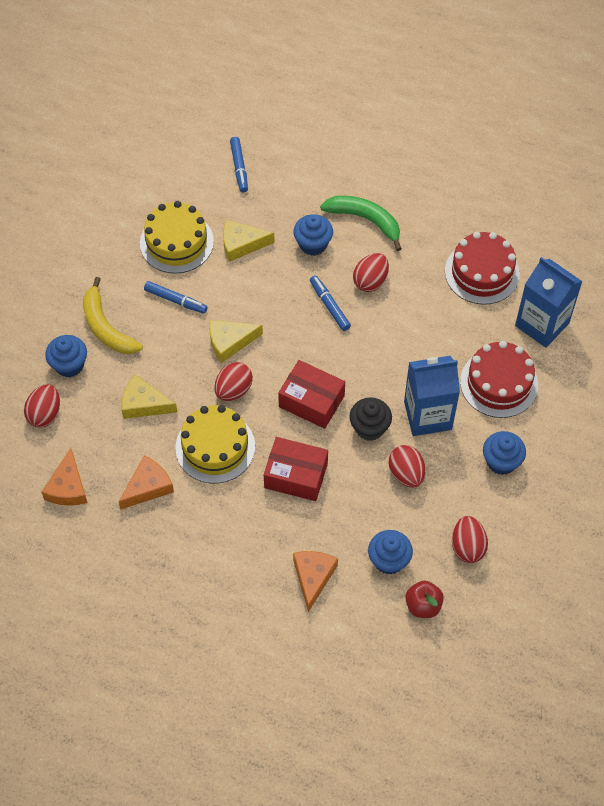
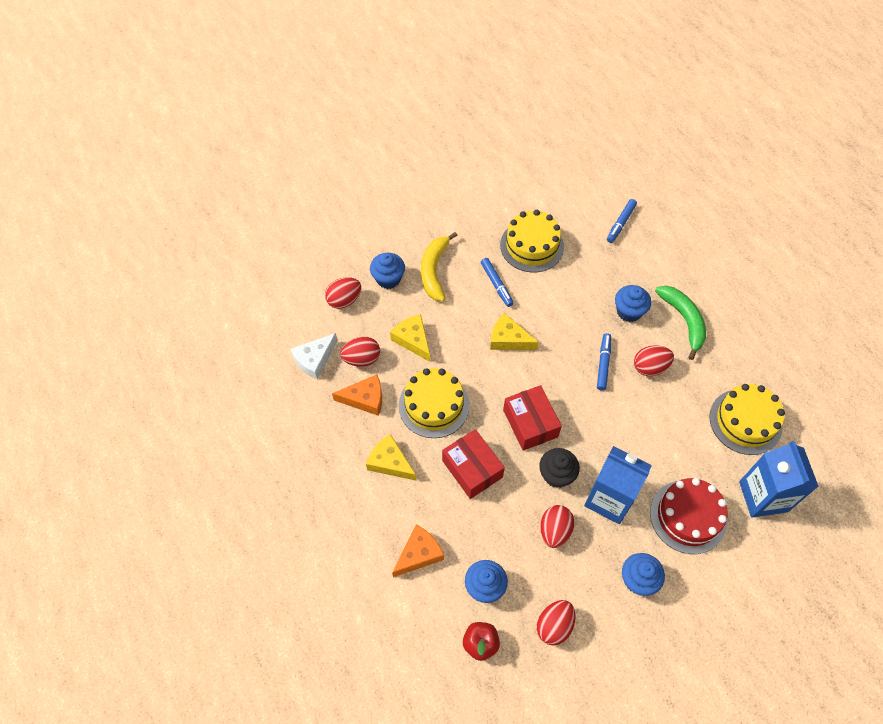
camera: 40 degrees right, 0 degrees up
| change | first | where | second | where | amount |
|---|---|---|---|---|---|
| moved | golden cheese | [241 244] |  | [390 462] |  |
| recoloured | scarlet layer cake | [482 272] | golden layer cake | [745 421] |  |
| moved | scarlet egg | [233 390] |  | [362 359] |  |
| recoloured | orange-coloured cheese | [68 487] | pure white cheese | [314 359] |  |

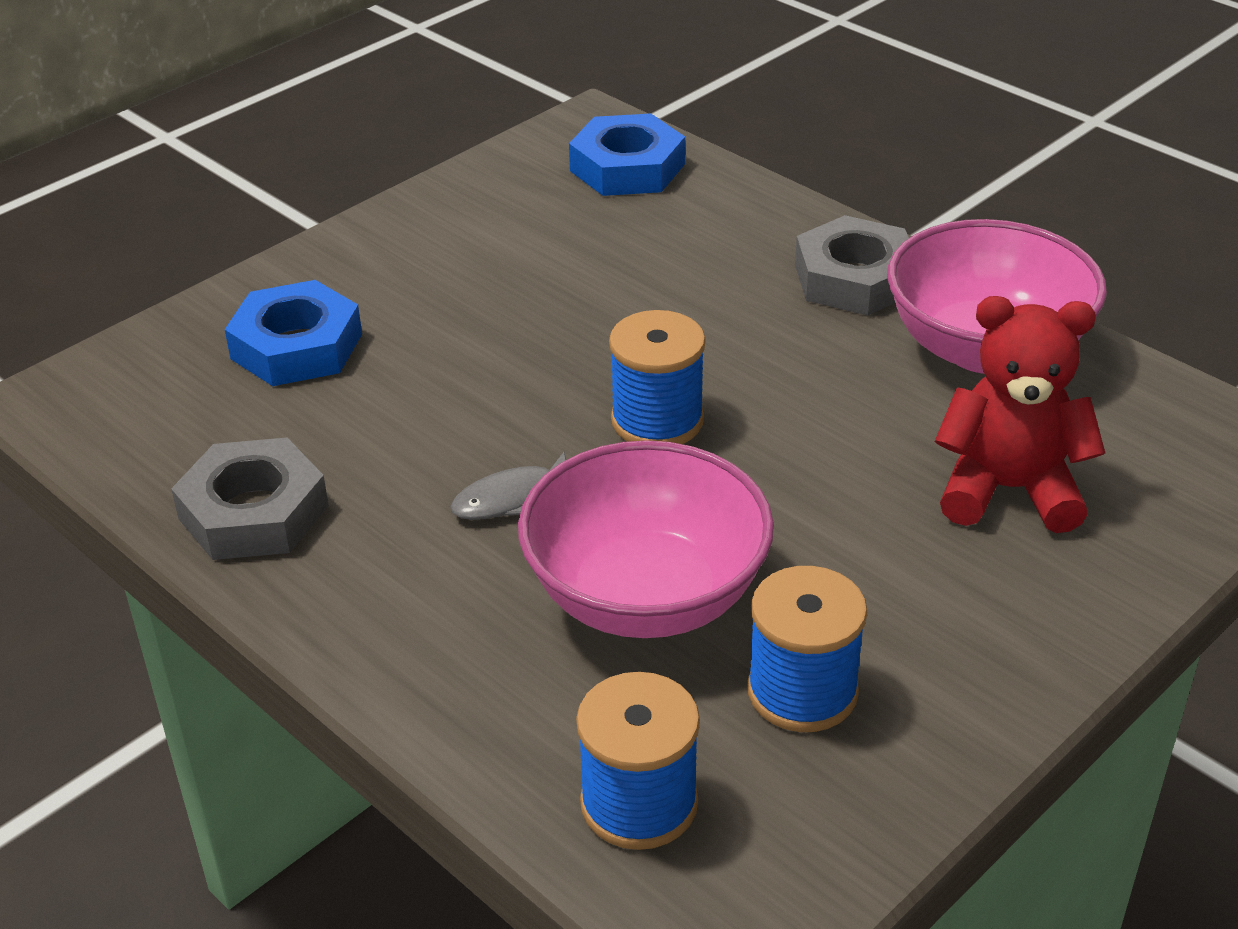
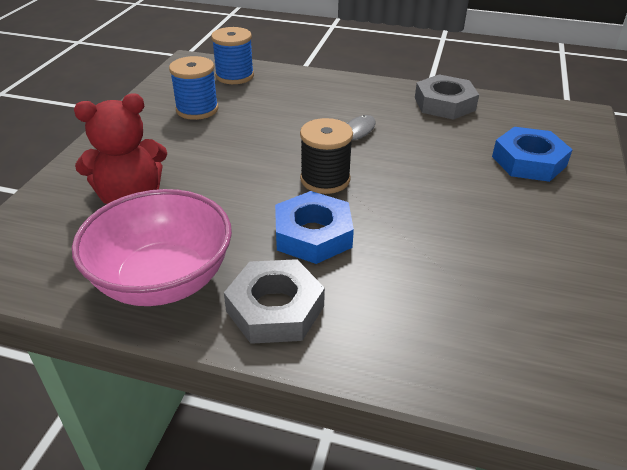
camera: 150 degrees right, 0 degrees up
| change | first | where | second | where | amount |
|---|---|---|---|---|---|
| moved | cobalt hex nut | [627 167] |  | [313 234] |  |
| recoloured | cobalt reel of thread | [657 420] | jet-black reel of thread | [325 179] |  |
| removed | rose-pink serving bowl | [646 596] |  |  |  |

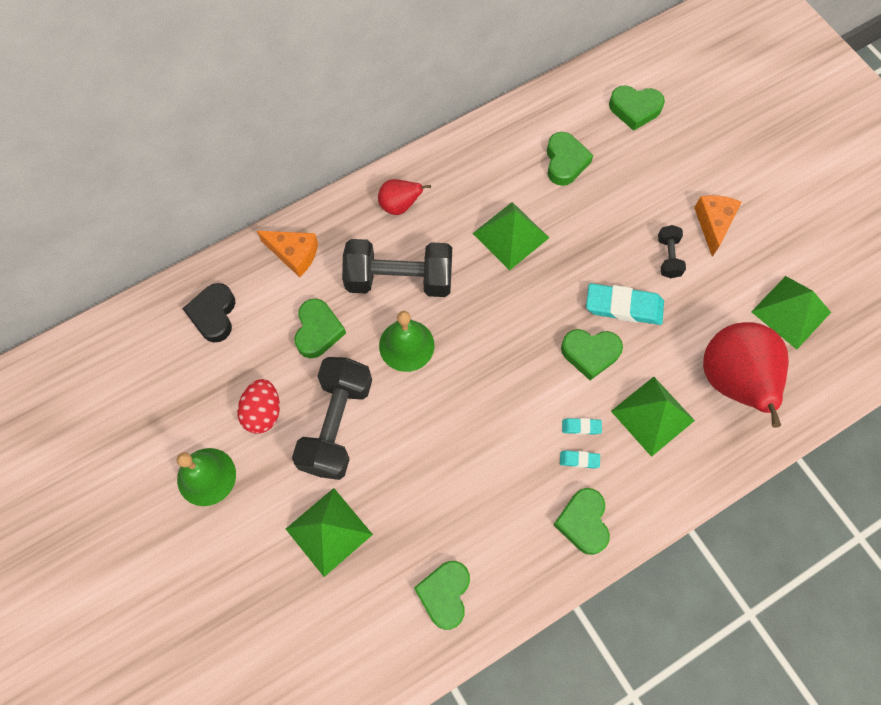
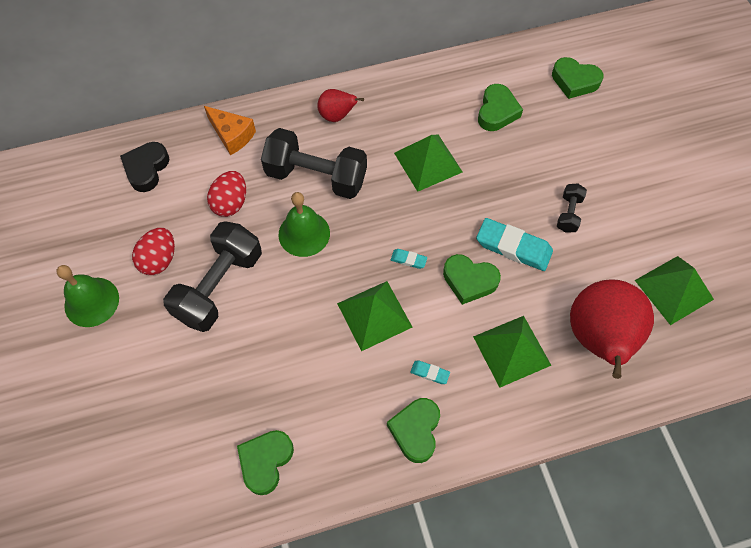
camera: 15 degrees right, 5 degrees down
| change | first | where | second | where | amount |
|---|---|---|---|---|---|
| removed | orange-coloured cheese | [713 224] |  |  |  |
| replaced | emerald love heart | [318 331] | scarlet egg | [230 203] |  |
| moved | teal eraser | [581 427] |  | [408 260] |  |
| moved | emerald pyramid shape | [329 531] |  | [374 315] |  |

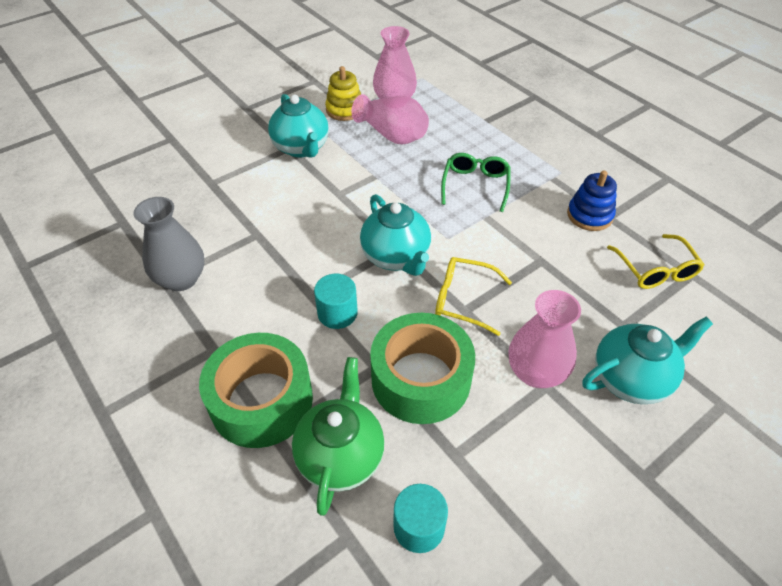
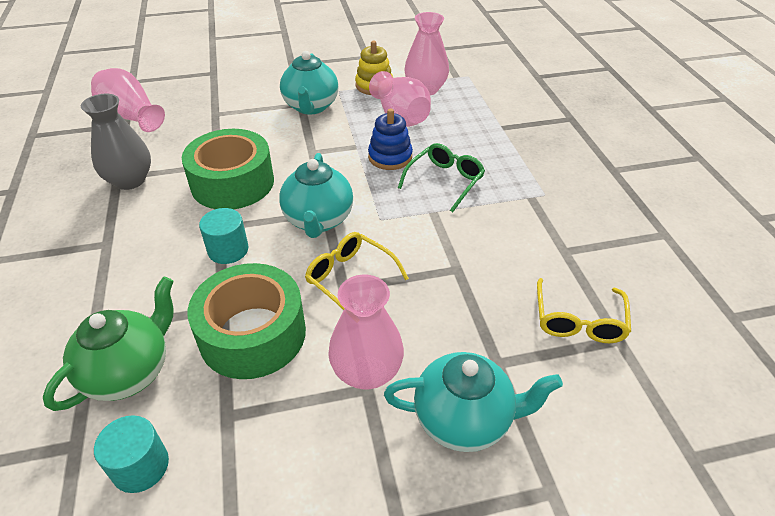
camera: 25 degrees right, 5 degrees down
| change | first | where | second | where | amount |
|---|---|---|---|---|---|
| moved | cobalt ring stacker | [589 215] |  | [390 157] |  |
| moved | emerald sticky tape | [261 400] |  | [232 183] |  |
| added |  |  | rose-pink tall vase | [131 117] |  |

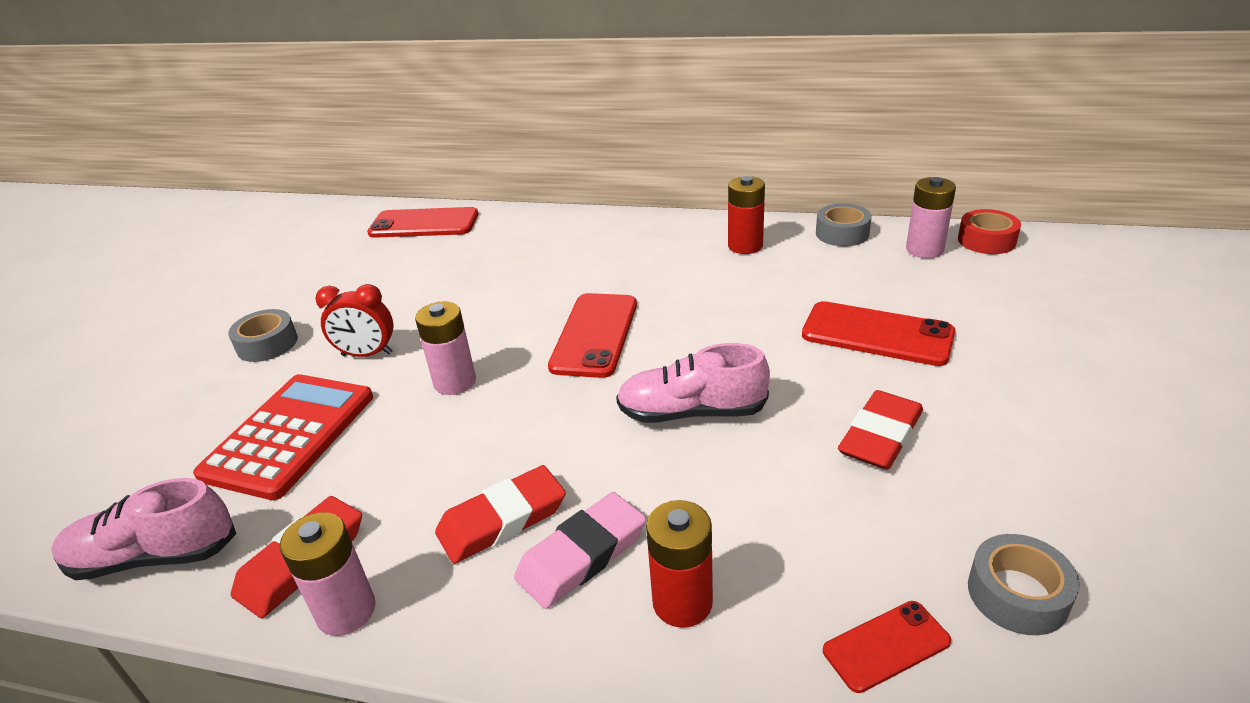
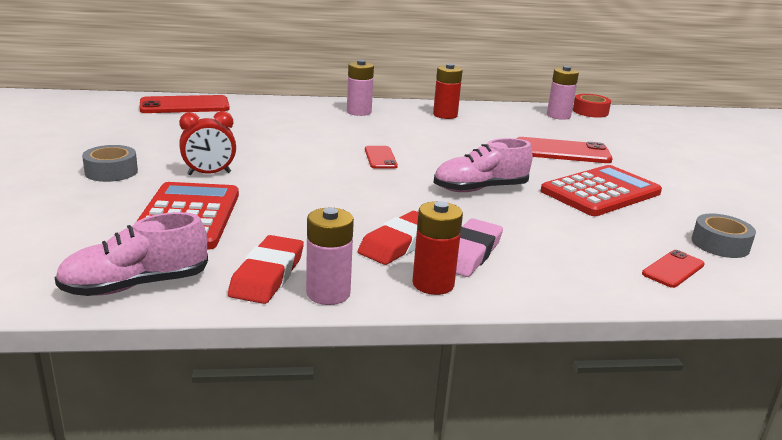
camera: 25 degrees left, 10 degrees down
| change | first | where | second | where | amount |
|---|---|---|---|---|---|
| removed | gray sticky tape | [842 233] |  |  |  |
| resized | scarlet mobile phone | [595 335] |  | [380 158] | x0.56 |
| moved | rose-pink battery | [455 382] |  | [359 112] |  |
| replaced | scarlet eraser | [880 436] | scarlet calculator | [600 192] |  |
| moved | scarlet battery | [682 602] |  | [433 284] |  |

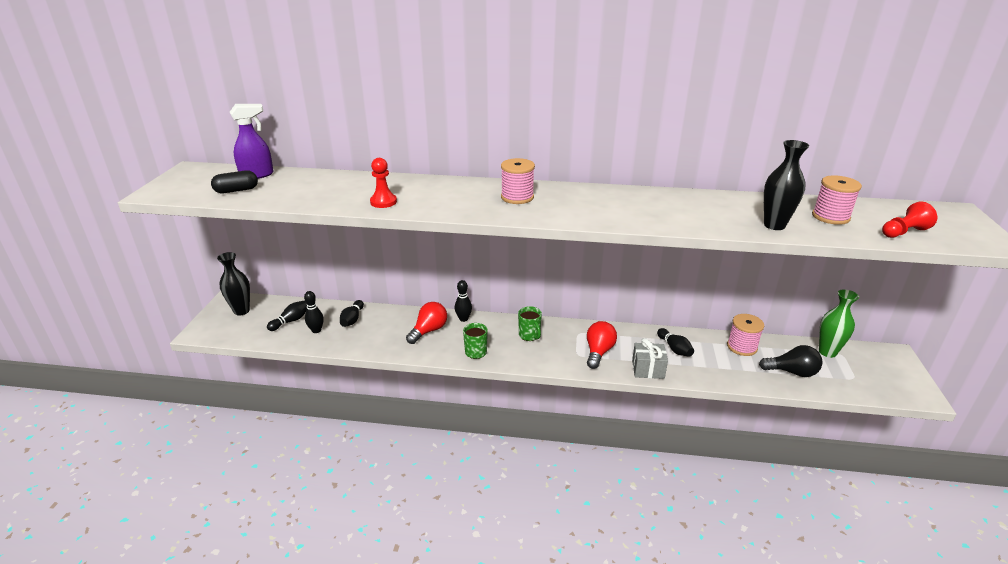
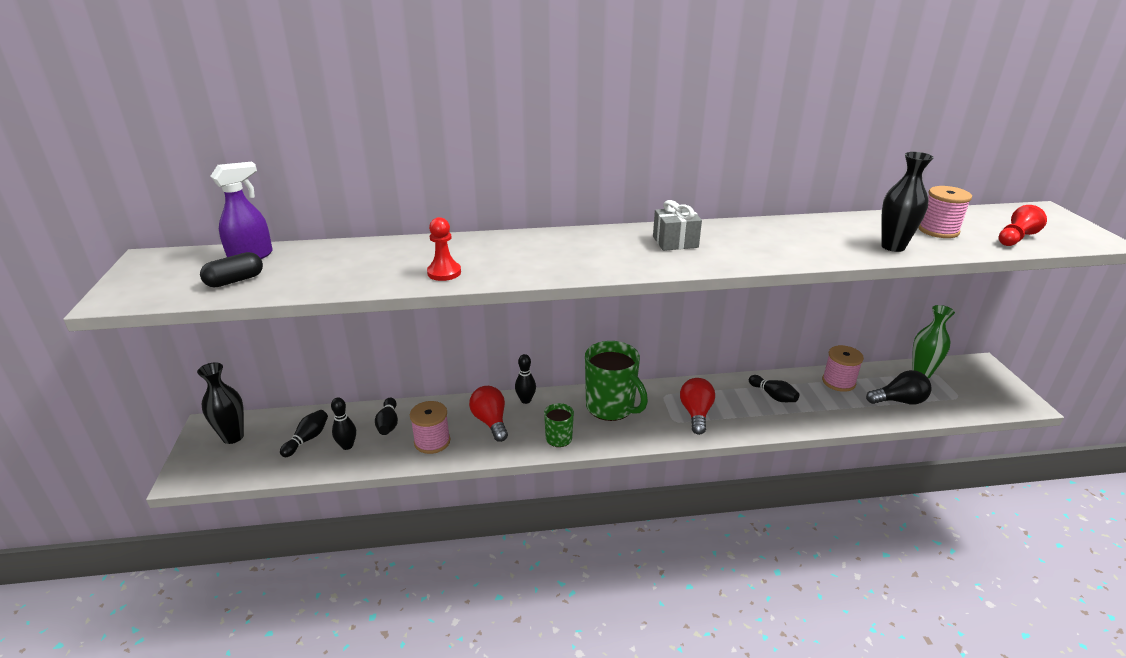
camera: 15 degrees left, 0 degrees up
| change | first | where | second | where | amount |
|---|---|---|---|---|---|
| moved | rose-pink reel of thread | [517 197] |  | [432 441] |  |
| turned | scarlet lightbulb | [429 331] |  | [490 422] | 45 degrees counterclockwise |
| resized | emerald coffee mug | [529 335] |  | [611 407] | x1.93 |
| moved | gray present | [648 369] |  | [675 242] |  |

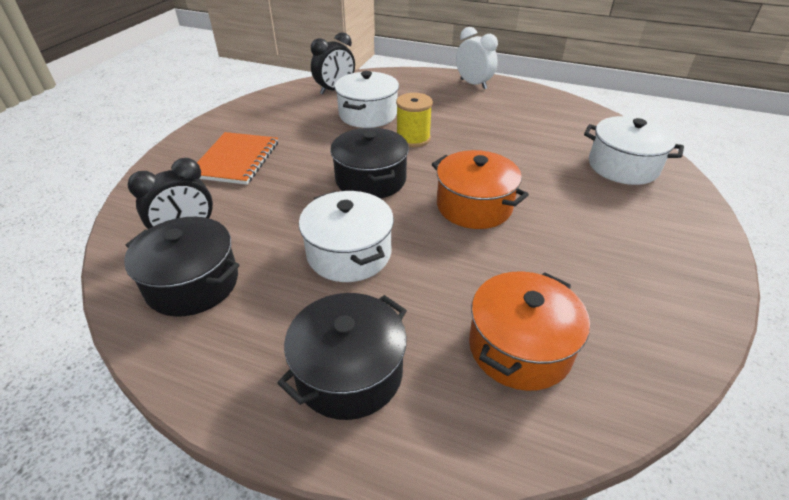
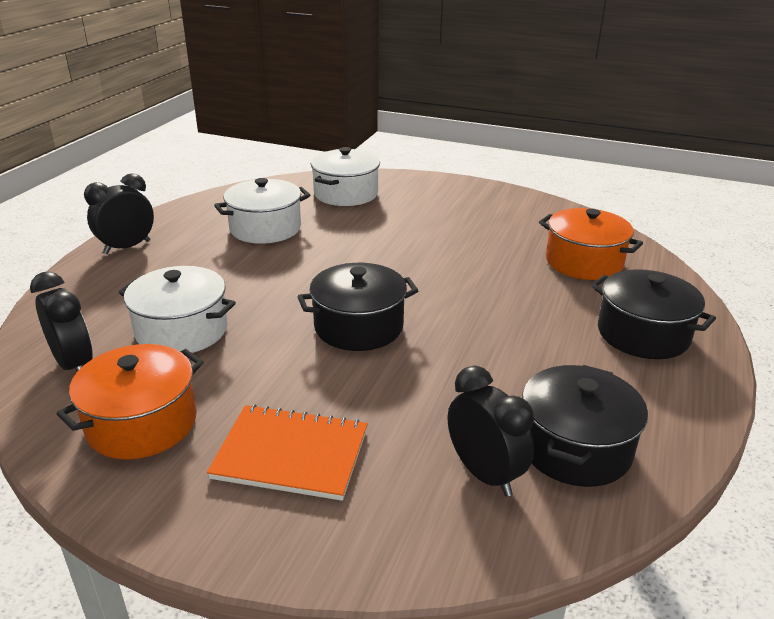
camera: 90 degrees left, 10 degrees down
| change | first | where | second | where | amount |
|---|---|---|---|---|---|
| recoloured | pure white bedside clock | [473 84] | jet-black bedside clock | [127 247] |  |
| removed | golden reel of thread | [413 138] |  |  |  |
| moved | orange-coloured cooking pot | [474 206] |  | [142 423] |  |
| moved | pure white cooking pot | [349 253] |  | [265 228] |  |

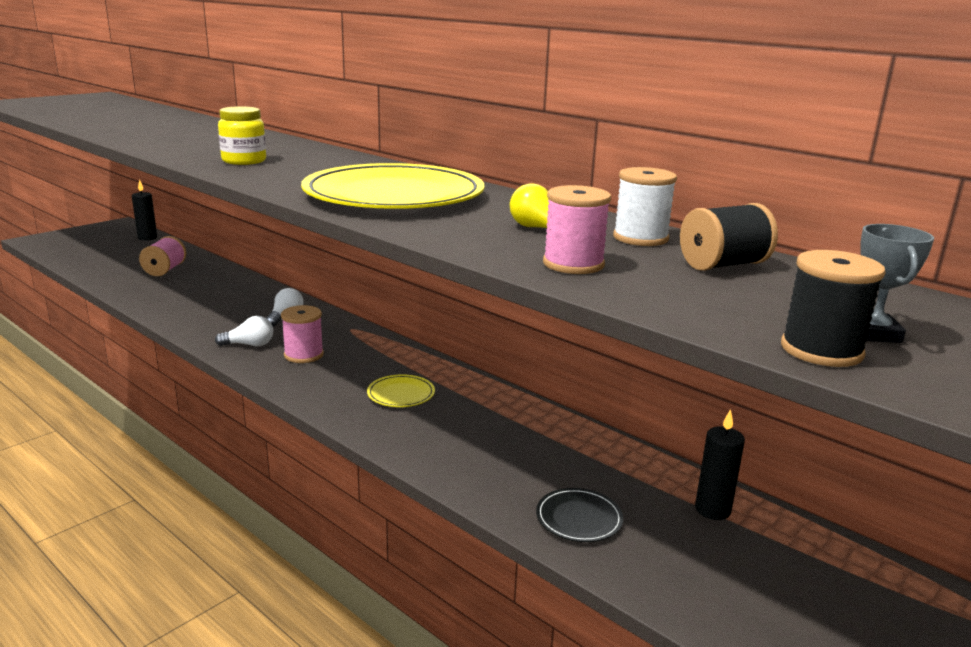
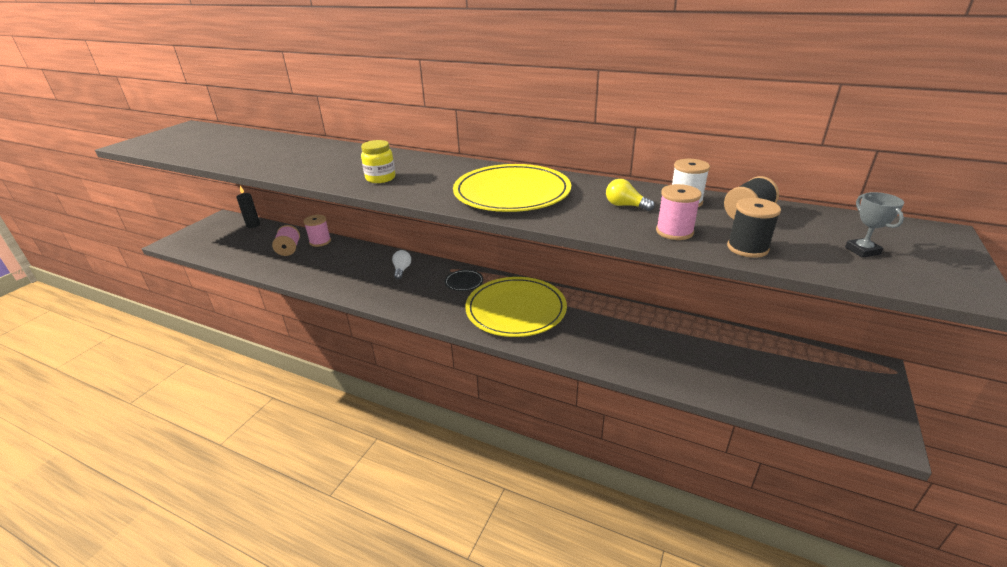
camera: 15 degrees left, 10 degrees up
| change | first | where | second | where | amount |
|---|---|---|---|---|---|
| moved | jet-black reel of thread | [821 350] |  | [747 248] |  |
| moved | rose-pink reel of thread | [303 355] |  | [320 241] |  |
| removed | pure white lightbulb | [249 345] |  |  |  |
| resized | golden flat dish | [401 394] |  | [516 309] | x2.38 |
| removed | jet-black candle | [712 510] |  |  |  |
| moved | jet-black flat dish | [579 518] |  | [464 282] |  |

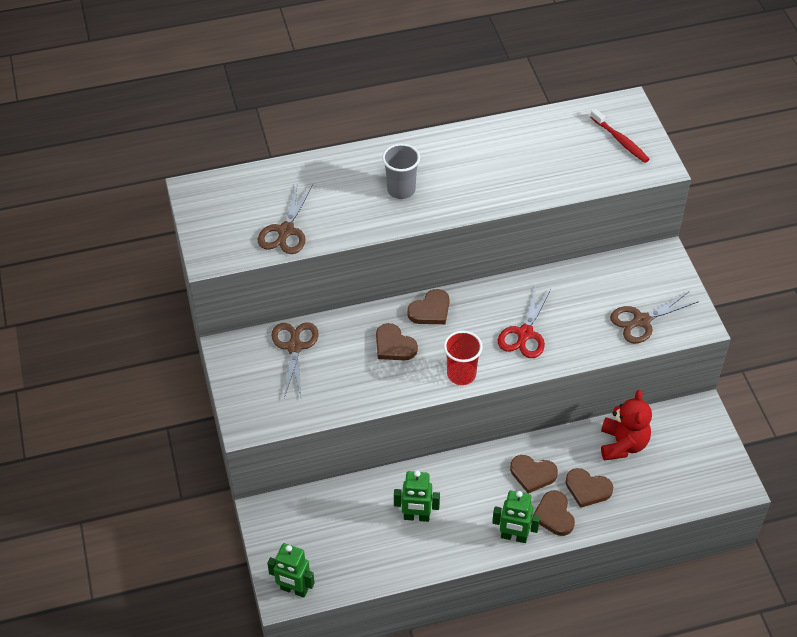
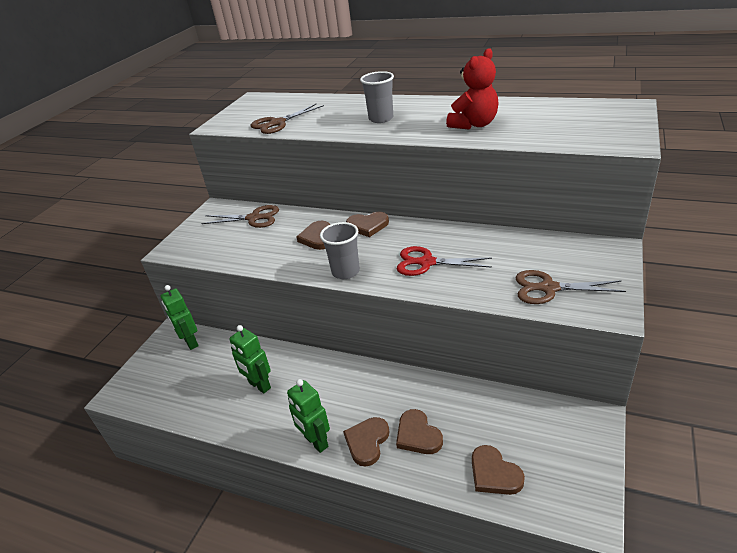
camera: 40 degrees right, 15 degrees down
| change | first | where | second | where | amount |
|---|---|---|---|---|---|
| removed | scarlet dental brush | [620 140] |  |  |  |
| turned | scarlet shears | [525 333] |  | [426 262] | 45 degrees clockwise |
| turned | brown shears | [294 347] |  | [254 218] | 60 degrees clockwise |
| recoloured | scarlet beaker | [461 374] | gray beaker | [345 272] |  |
| moved | scarlet teddy bear | [623 444] |  | [474 124] |  |
| moved | brown love heart | [532 474] |  | [494 473] |  |
| moved | emerald robot | [294 589] |  | [190 342] |  |

